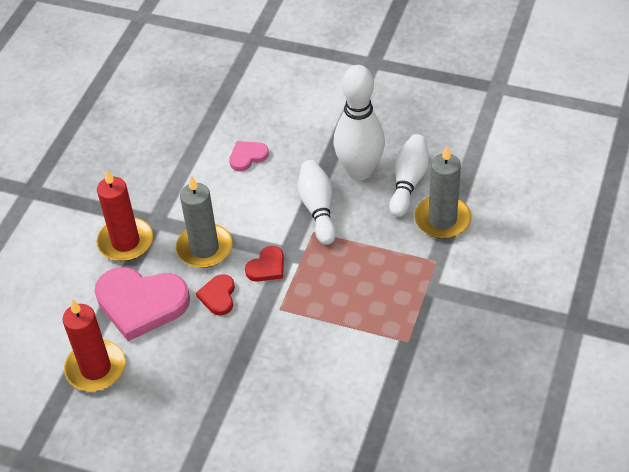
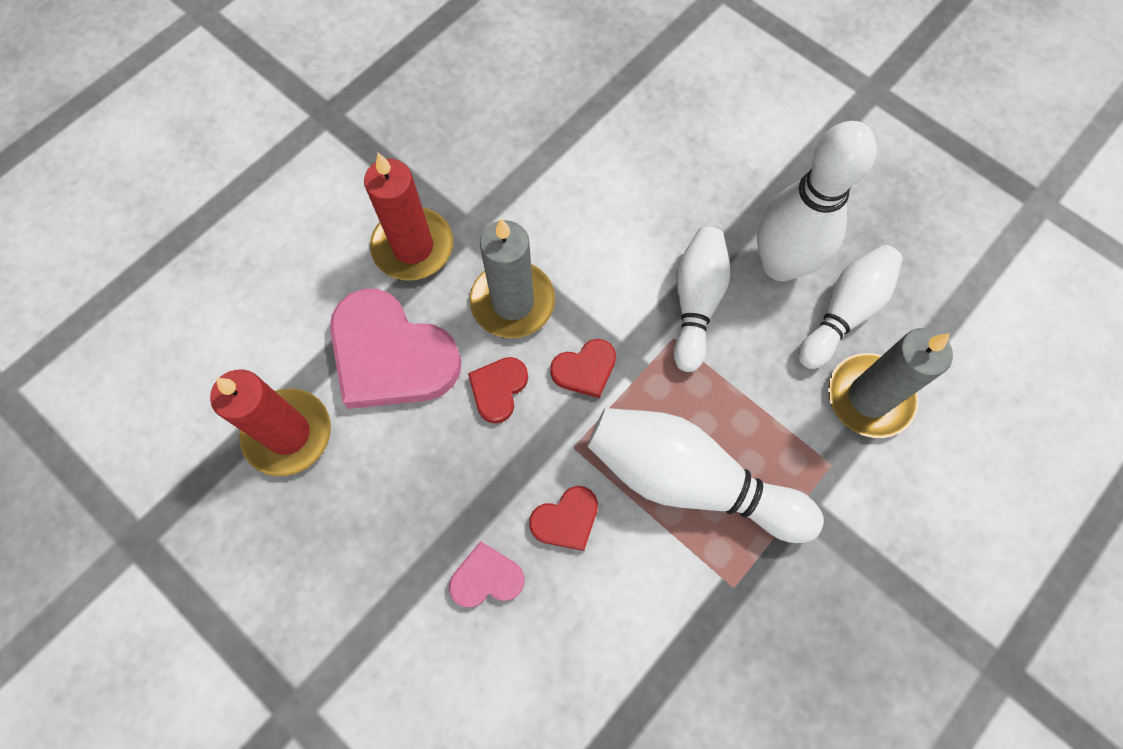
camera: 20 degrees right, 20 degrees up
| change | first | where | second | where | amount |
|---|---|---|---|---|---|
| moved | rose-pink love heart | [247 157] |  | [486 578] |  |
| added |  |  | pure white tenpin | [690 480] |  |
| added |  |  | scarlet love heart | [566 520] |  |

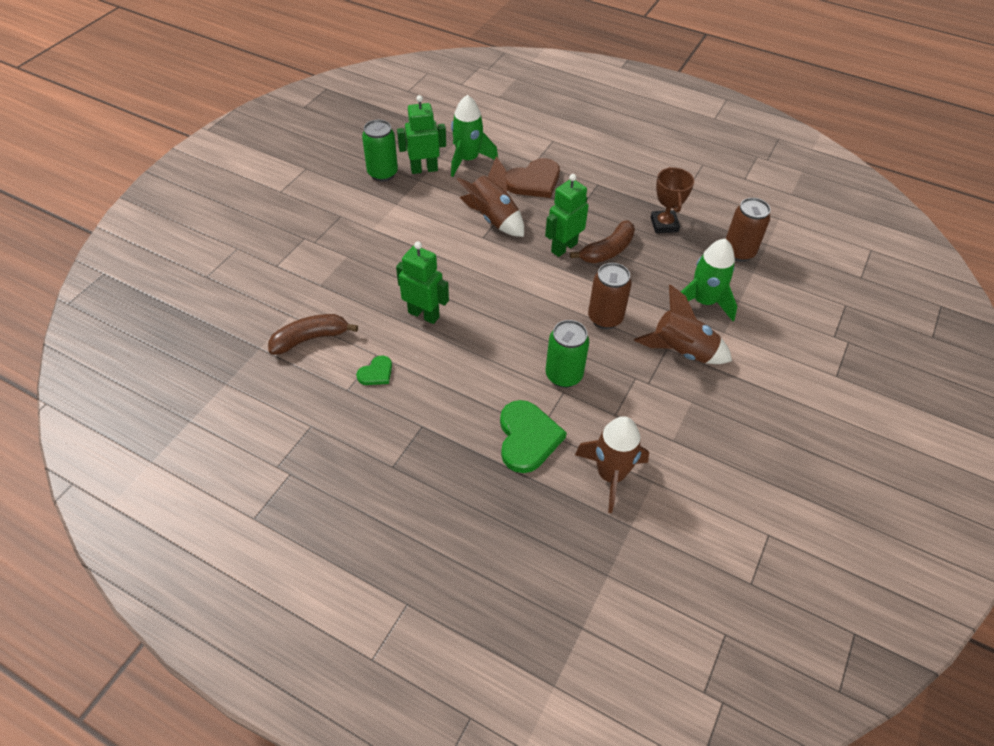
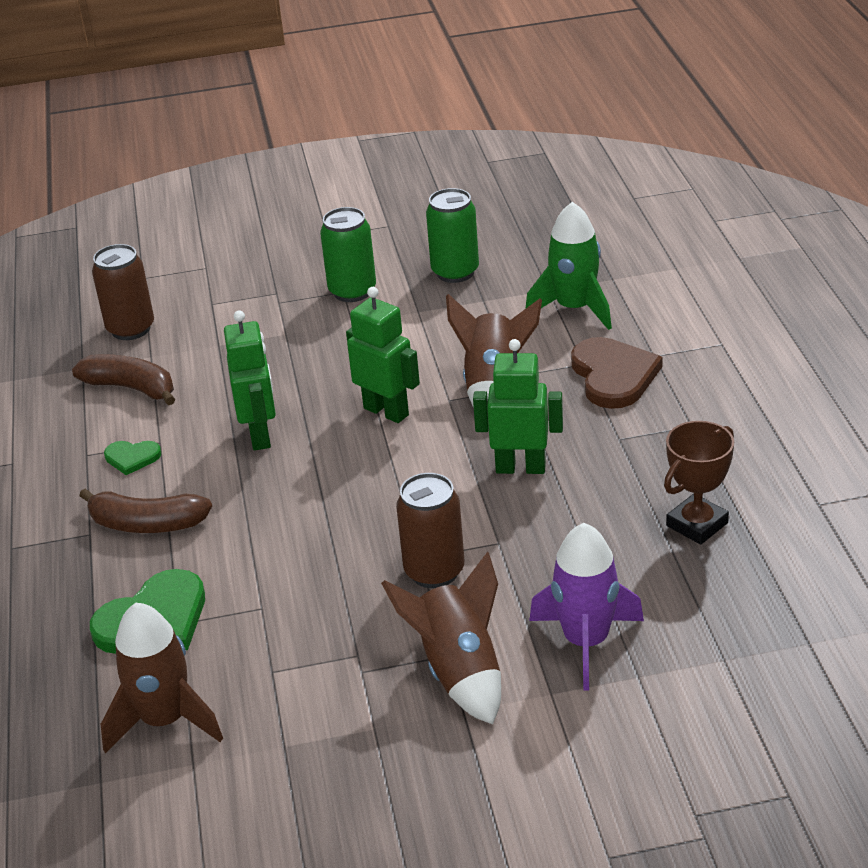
camera: 55 degrees right, 15 degrees down
| change | first | where | second | where | amount |
|---|---|---|---|---|---|
| moved | emerald robot | [424 169] |  | [386 411] |  |
| turned | brown love heart | [534 181] |  | [613 376] | 120 degrees counterclockwise |
| moved | brown soda can | [739 252] |  | [131 329] |  |
| moved | brown toy banana | [607 251] |  | [146 524] |  |
| recoloured | emerald spaceship | [703 302] | royal purple spaceship | [586 642] |  |
| moved | emerald soda can | [564 375] |  | [352 291] |  |

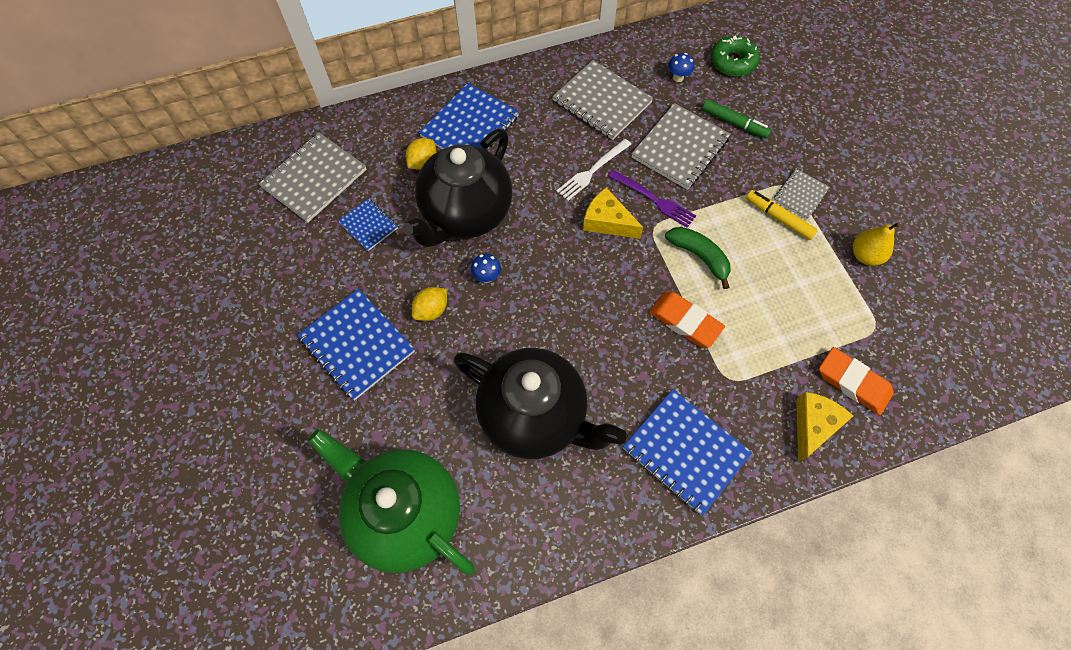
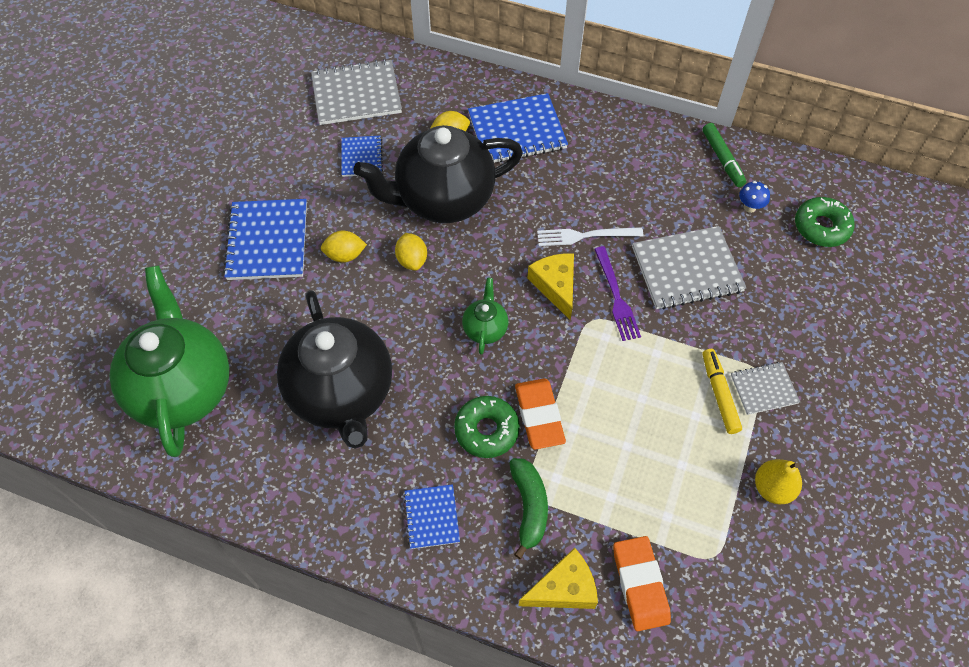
camera: 40 degrees right, 5 degrees down
| change | first | where | second | where | amount |
|---|---|---|---|---|---|
| removed | gray notepad | [601 102] |  |  |  |
| moved | emerald marker pen | [734 123] |  | [722 159] |  |
| moved | emerald toy banana | [699 257] |  | [529 507] |  |
| replaced | cobalt mushroom | [487 277] | golden toy lemon | [412 260] |  |
| resized | cobalt notepad | [685 452] |  | [431 517] | x0.55 |
| added |  |  | emerald teapot | [485 329] |  |
| added |  |  | emerald doughnut | [486 430] |  |

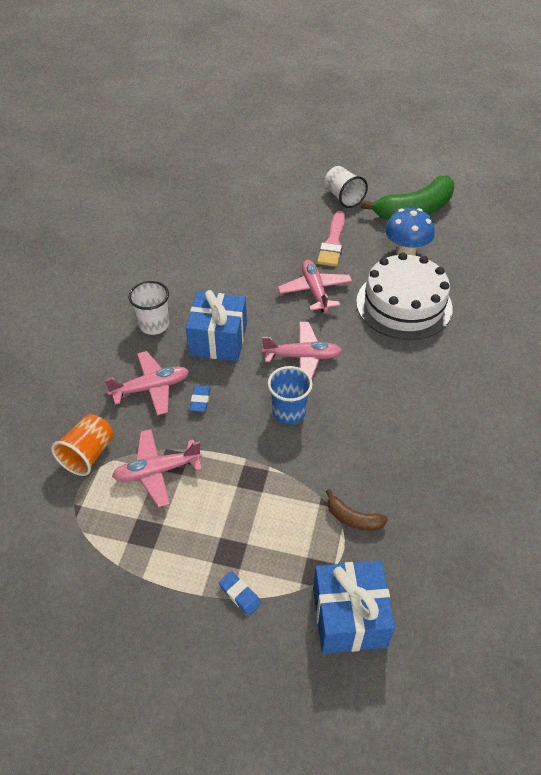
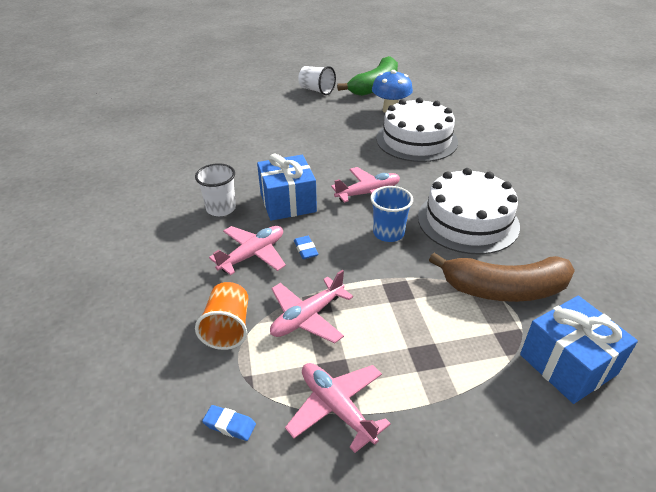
camera: 25 degrees left, 10 degrees down
| change | first | where | second | where | amount |
|---|---|---|---|---|---|
| removed | rose-pink brush | [333 242] |  |  |  |
| moved | rose-pink plane | [315 291] |  | [336 408] |  |
| resized | brown toy banana | [353 518] |  | [504 289] | x2.17 |
| moved | cobalt eraser | [240 594] |  | [230 425] |  |
| added |  |  | pure white layer cake | [468 221] |  |

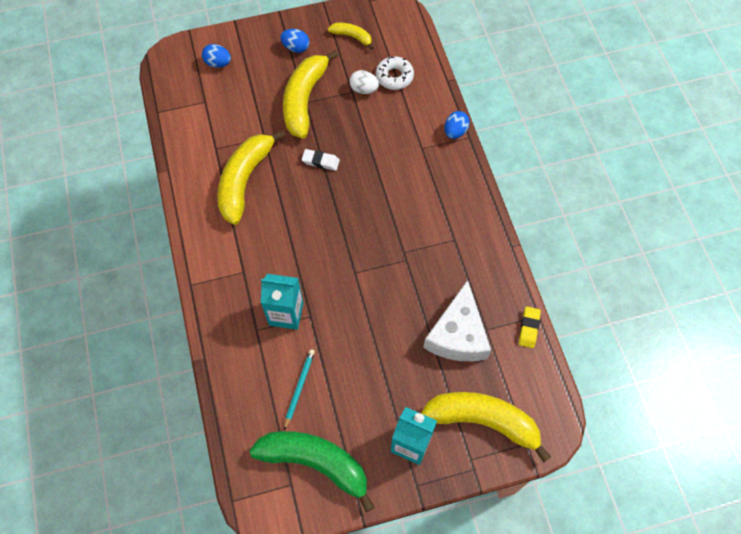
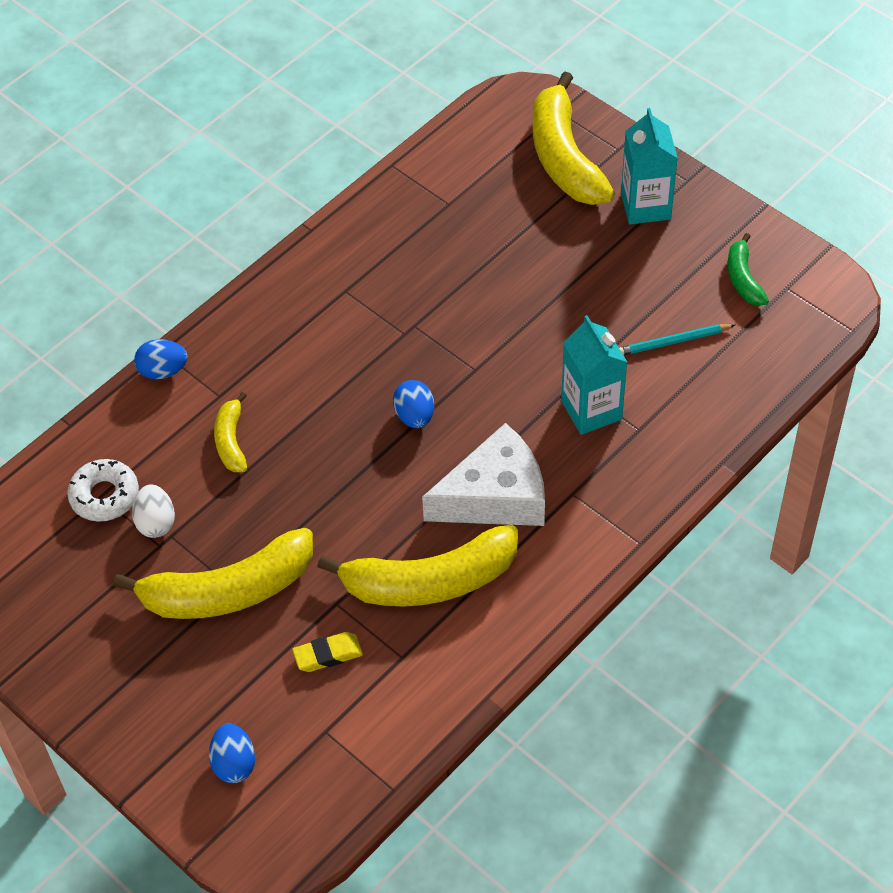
camera: 120 degrees left, 10 degrees down
| change | first | where | second | where | amount |
|---|---|---|---|---|---|
| moved | golden toy banana | [352 37] |  | [231 441] |  |
| moved | cobalt egg | [296 48] |  | [414 416] |  |
| removed | pure white eraser | [320 161] |  |  |  |
| moved | pure white cheese | [457 334] |  | [495 496] |  |
| moved | golden eraser | [528 328] |  | [328 655] |  |
| resized | emerald toy banana | [315 463] |  | [743 278] | x0.50 |

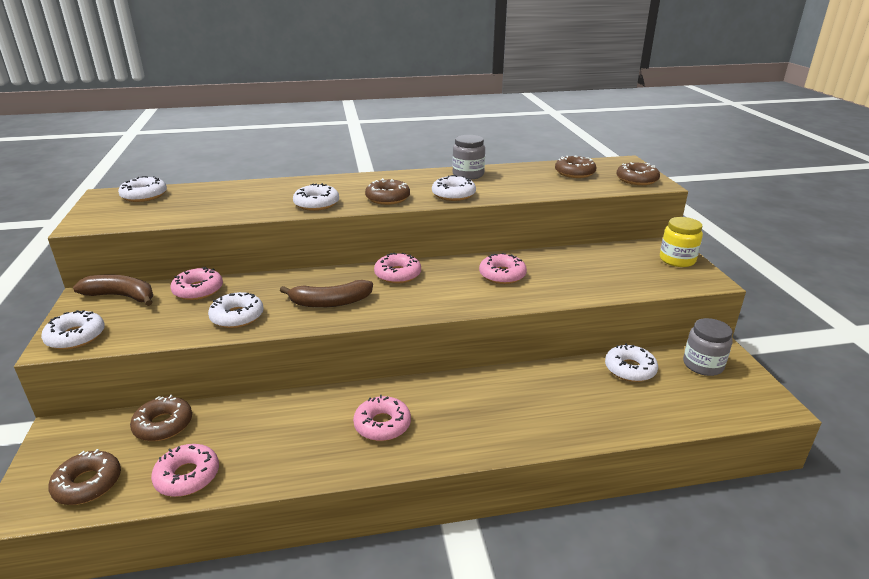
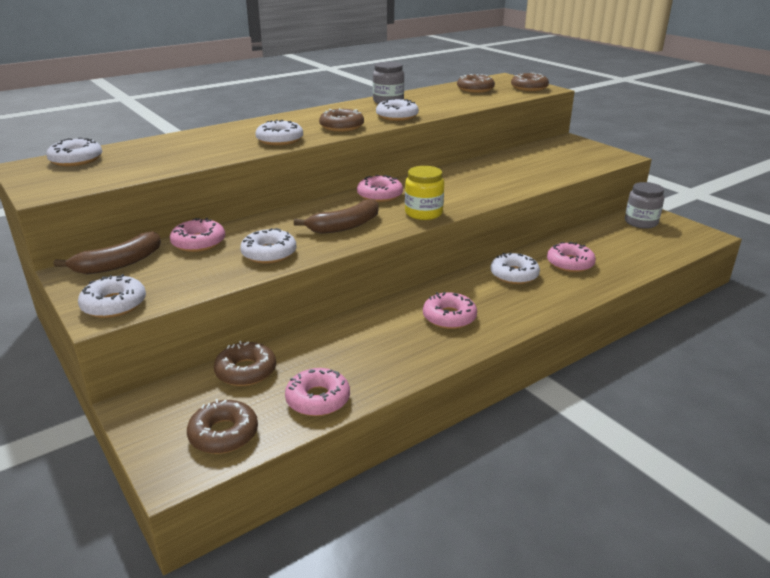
camera: 25 degrees left, 0 degrees up
| change | first | where | second | where | amount |
|---|---|---|---|---|---|
| moved | golden preserve jar | [677 260] |  | [423 213] |  |
| moved | rose-pink doughnut | [502 275] |  | [570 263] |  |
| turned | brown toy banana | [122 296] |  | [119 264] | 150 degrees clockwise |
| moved | pure white doughnut | [630 369] |  | [514 275] |  |

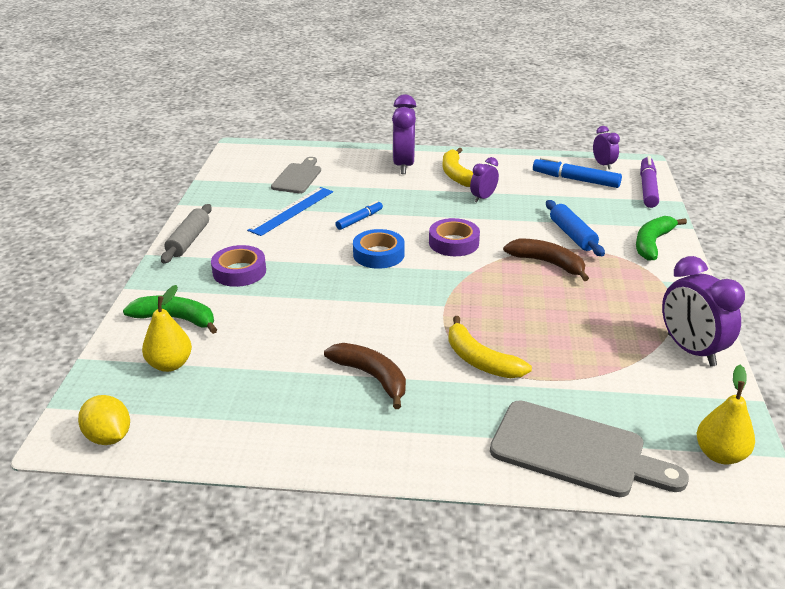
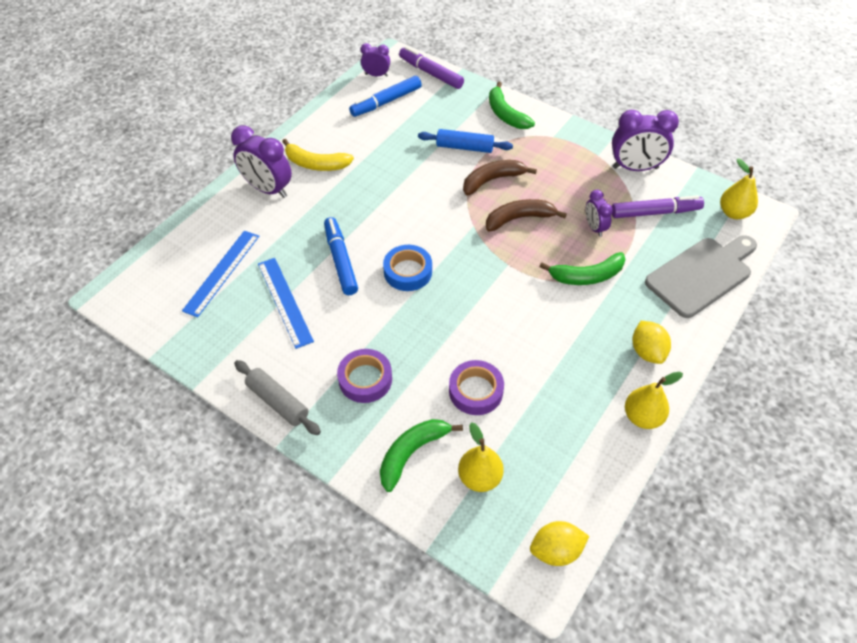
camera: 60 degrees left, 20 degrees up
| change | first | where | second | where | amount |
|---|---|---|---|---|---|
| replaced | gray chopping board | [298 177] | cobalt ruler | [222 272] |  |
| moved | royal purple bedside clock | [483 198] |  | [594 228] |  |
| resized | cobalt marker pen | [359 219] |  | [341 260] | x1.63 |
| moved | royal purple sticky tape | [453 243] |  | [475 391] |  |
| recoloured | golden toy banana | [480 360] | emerald toy banana | [586 276] |  |
| moved | brown toy banana | [372 377] |  | [519 218] |  |
| added |  |  | royal purple marker pen | [655 212] |  |
| added |  |  | golden toy lemon | [647 351] |  |
| added |  |  | golden pear fruit | [642 417] |  |

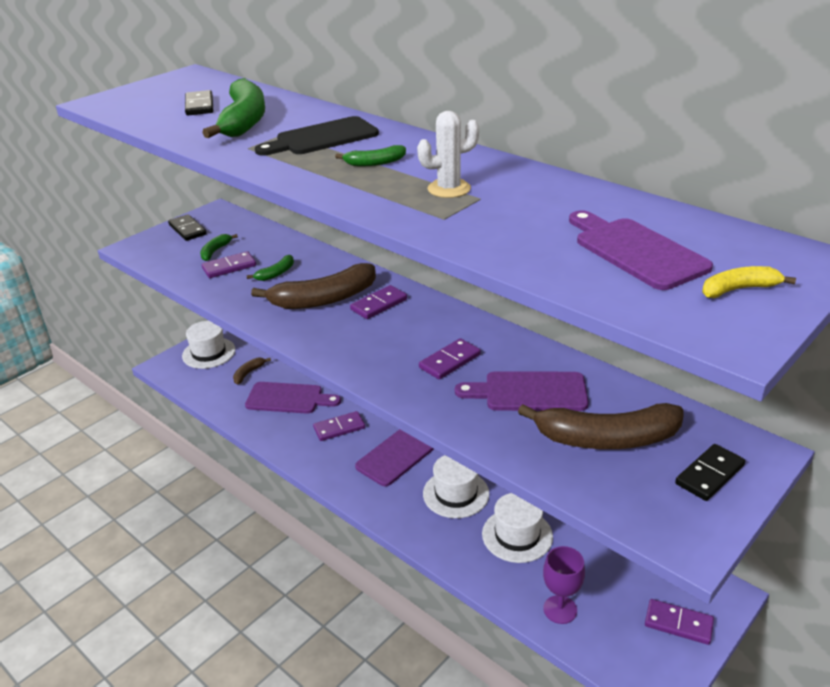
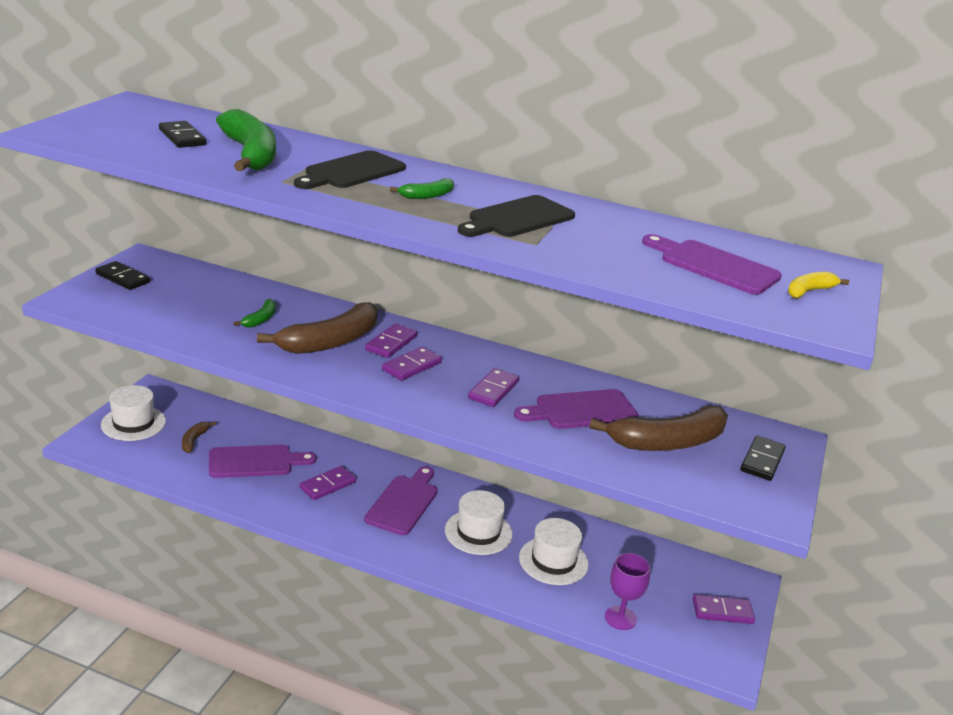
camera: 25 degrees left, 5 degrees down
| change | first | where | second | where | amount |
|---|---|---|---|---|---|
| replaced | pure white prickly plant | [449 189] | jet-black chopping board | [518 218] |  |
| removed | emerald toy banana | [215 251] |  |  |  |
| moved | royal purple domino | [229 267] |  | [412 366] |  |

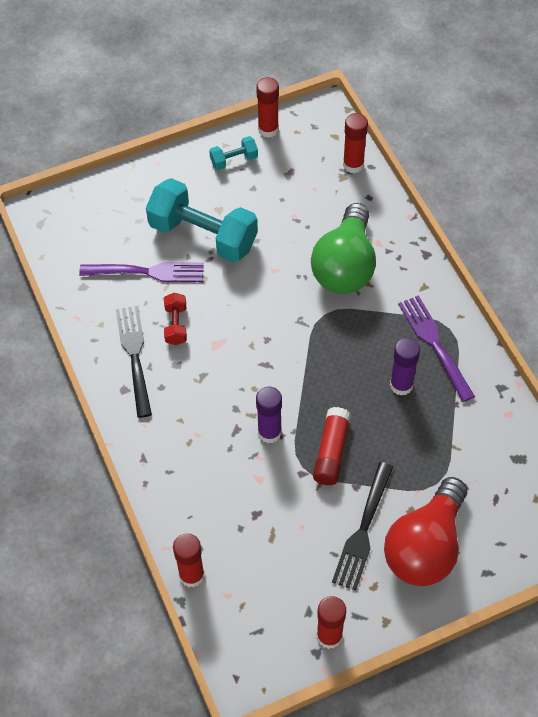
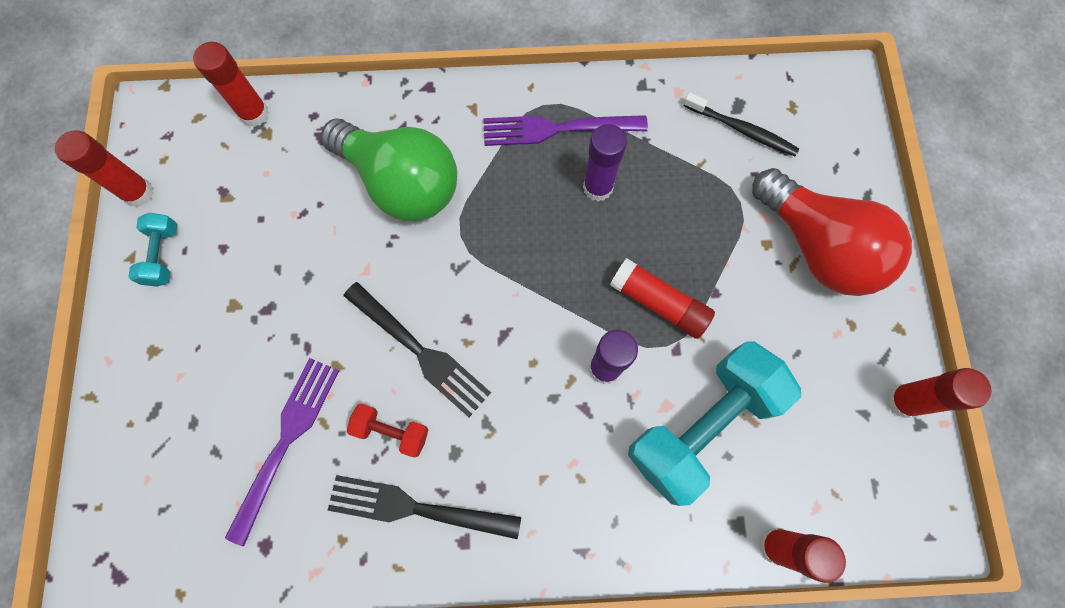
camera: 70 degrees left, 15 degrees up
| change | first | where | second | where | amount |
|---|---|---|---|---|---|
| moved | teal hand weight | [203 235] |  | [702 425] |  |
| moved | jet-black dinner fork | [363 529] |  | [419 351] |  |
| added |  |  | jet-black dental brush | [741 129] |  |

